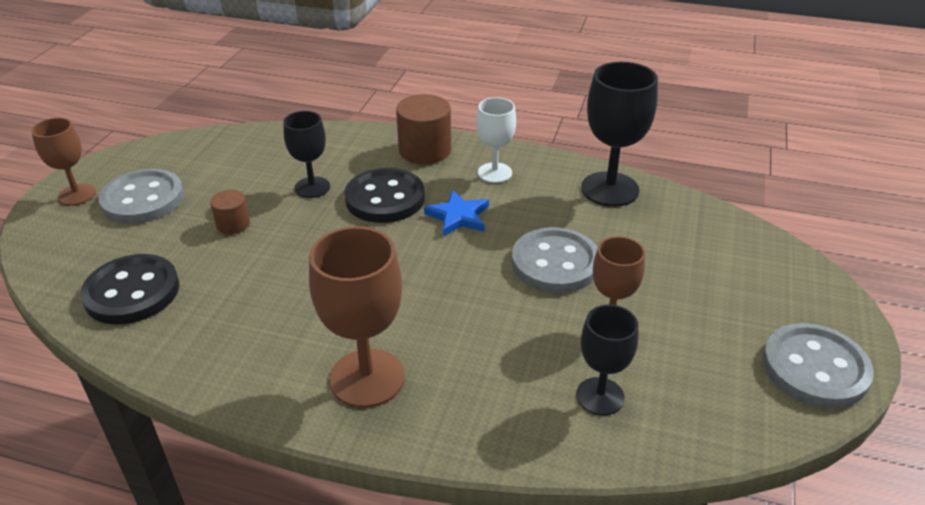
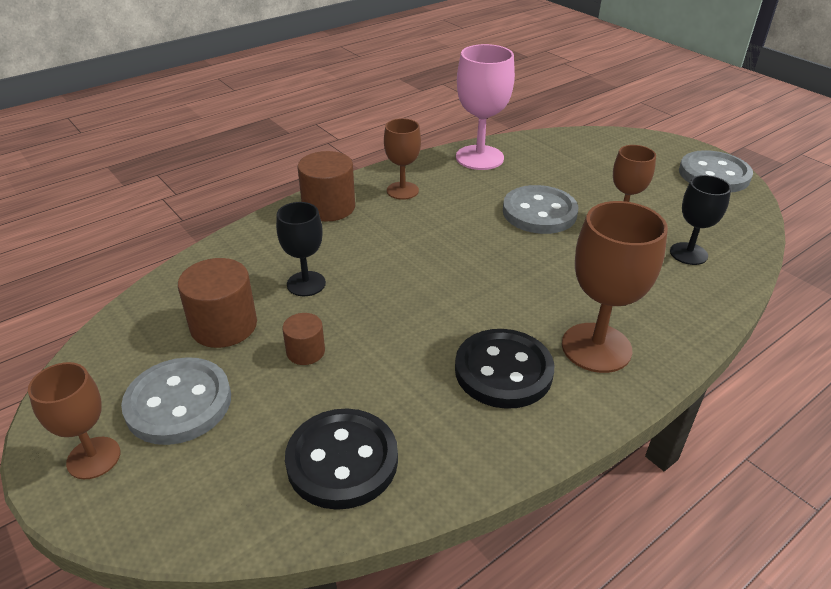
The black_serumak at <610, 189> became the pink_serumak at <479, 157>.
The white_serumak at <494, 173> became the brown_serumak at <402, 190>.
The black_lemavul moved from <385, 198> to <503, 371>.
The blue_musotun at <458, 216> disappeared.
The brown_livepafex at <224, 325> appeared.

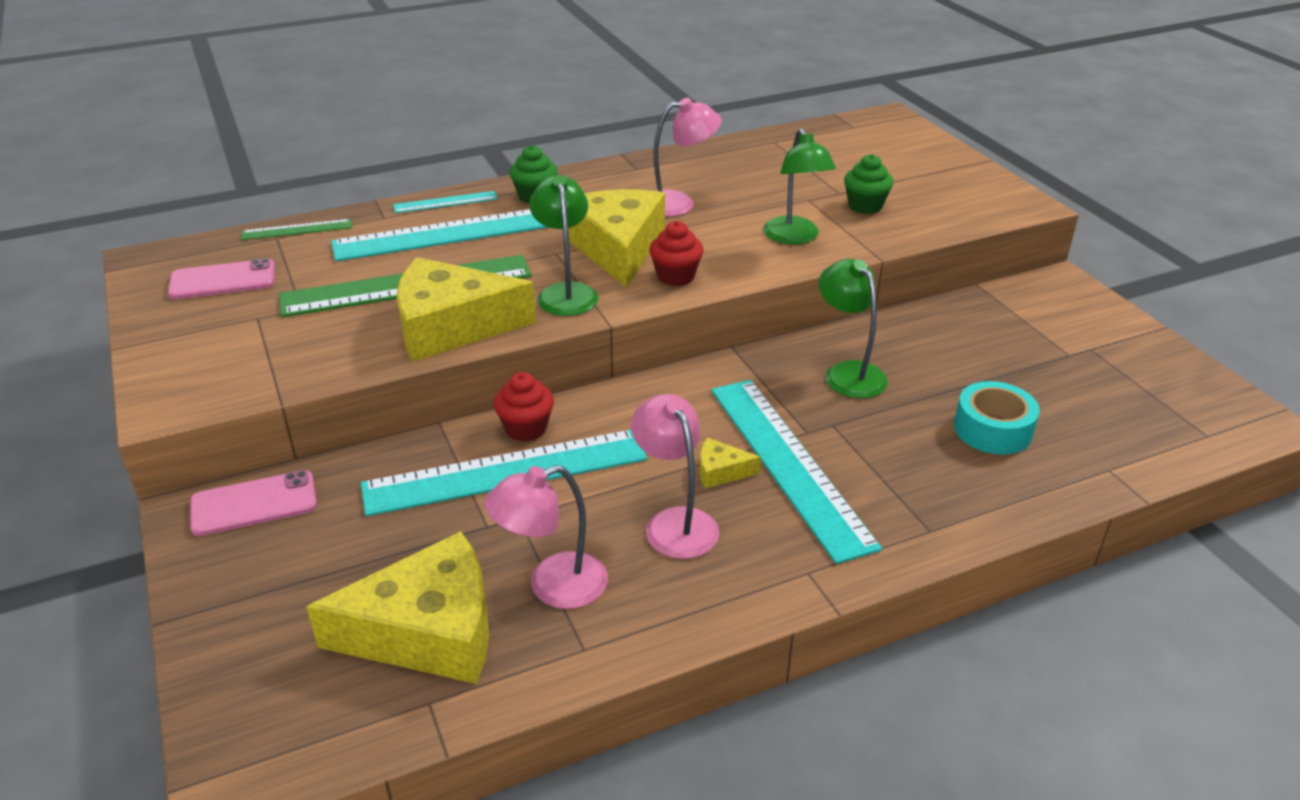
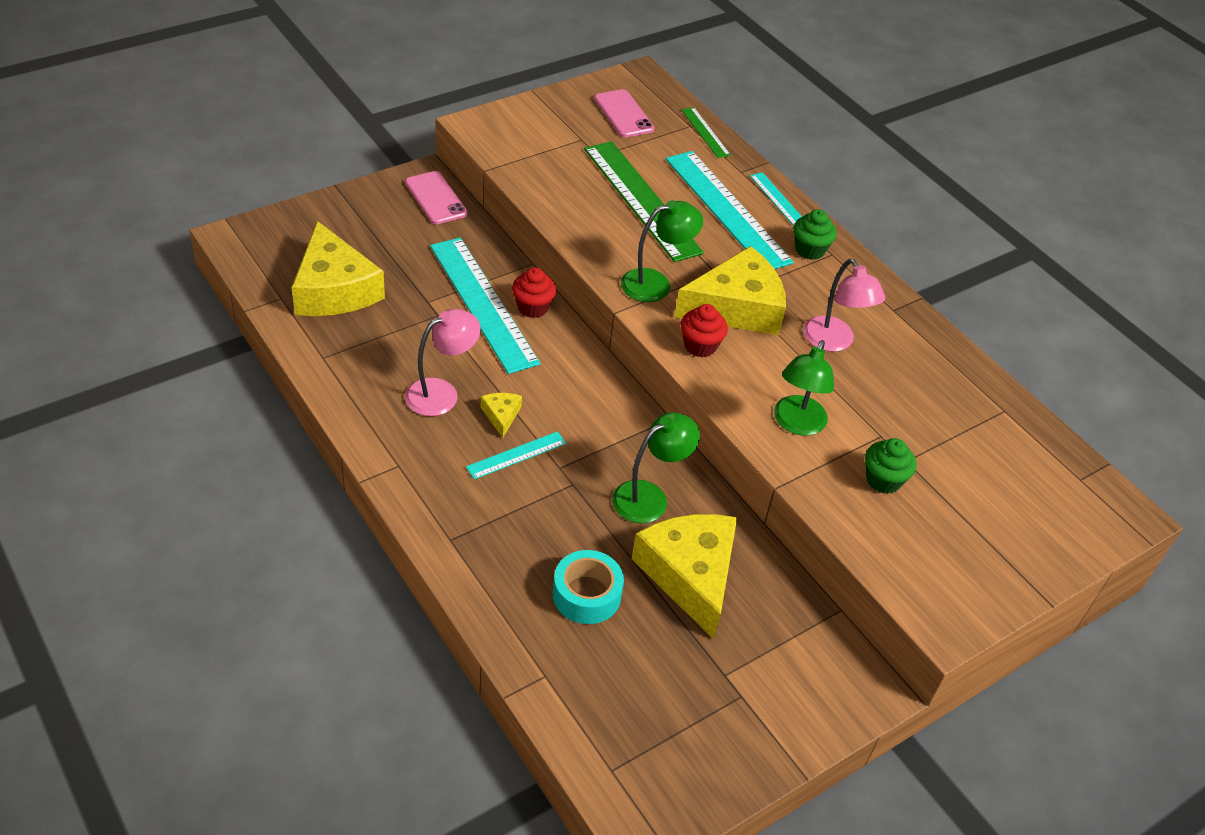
The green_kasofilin at <794, 237> turned 45 degrees counterclockwise.
The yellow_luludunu moved from <451, 326> to <690, 575>.
The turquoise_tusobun at <788, 464> changed to 0.47 times the size.
The pink_kasofilin at <553, 586> disappeared.

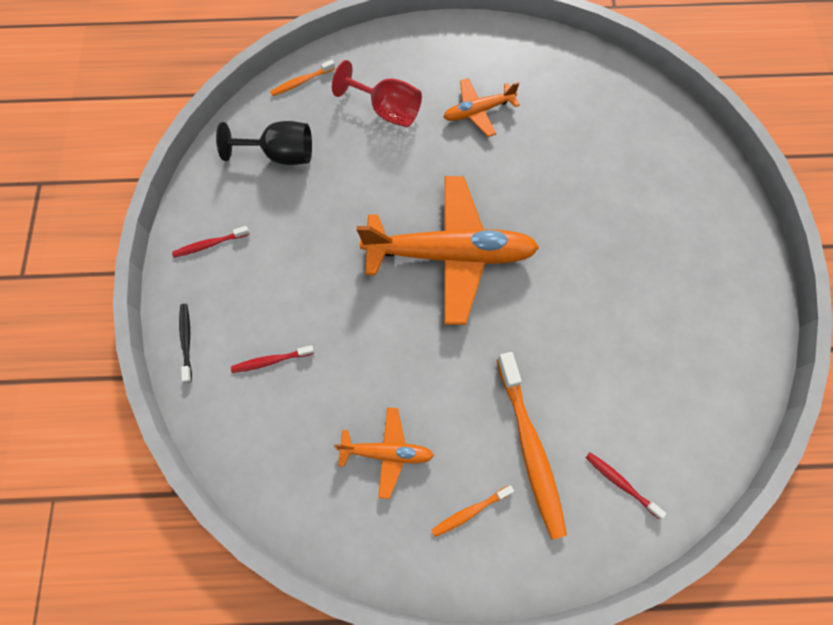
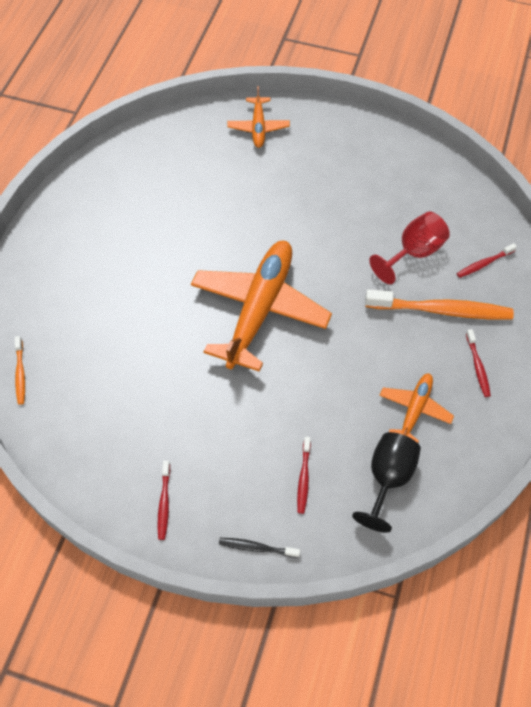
The red_serumak moved from <387, 110> to <413, 253>.
The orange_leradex moved from <478, 111> to <258, 127>.
The black_serumak moved from <280, 154> to <388, 479>.
The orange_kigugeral at <470, 512> became the red_kigugeral at <478, 366>.

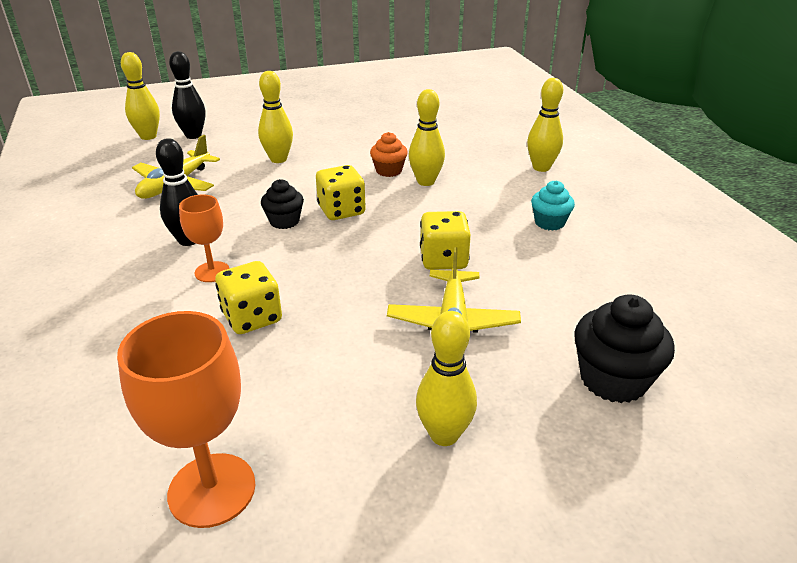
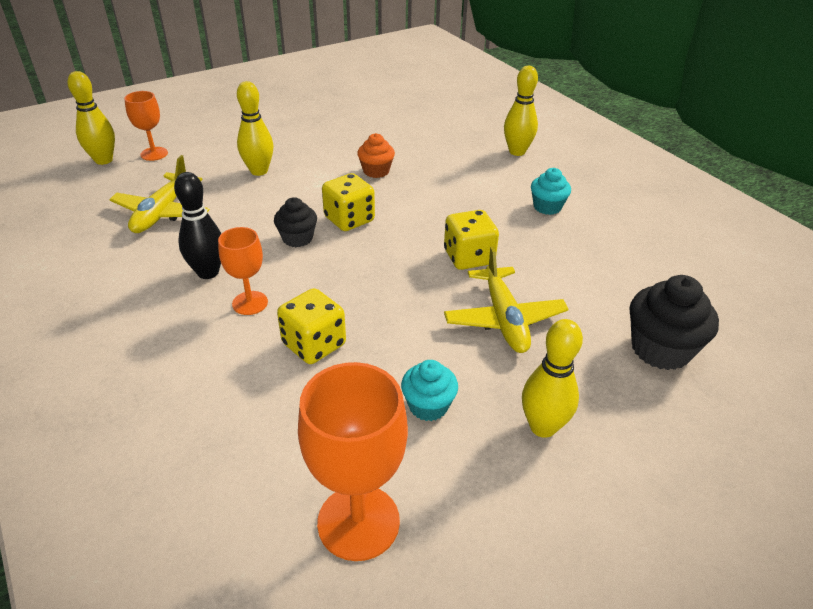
The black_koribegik at <193, 135> was replaced by the orange_serumak at <154, 154>.
The yellow_koribegik at <426, 181> disappeared.
The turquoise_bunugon at <428, 406> appeared.

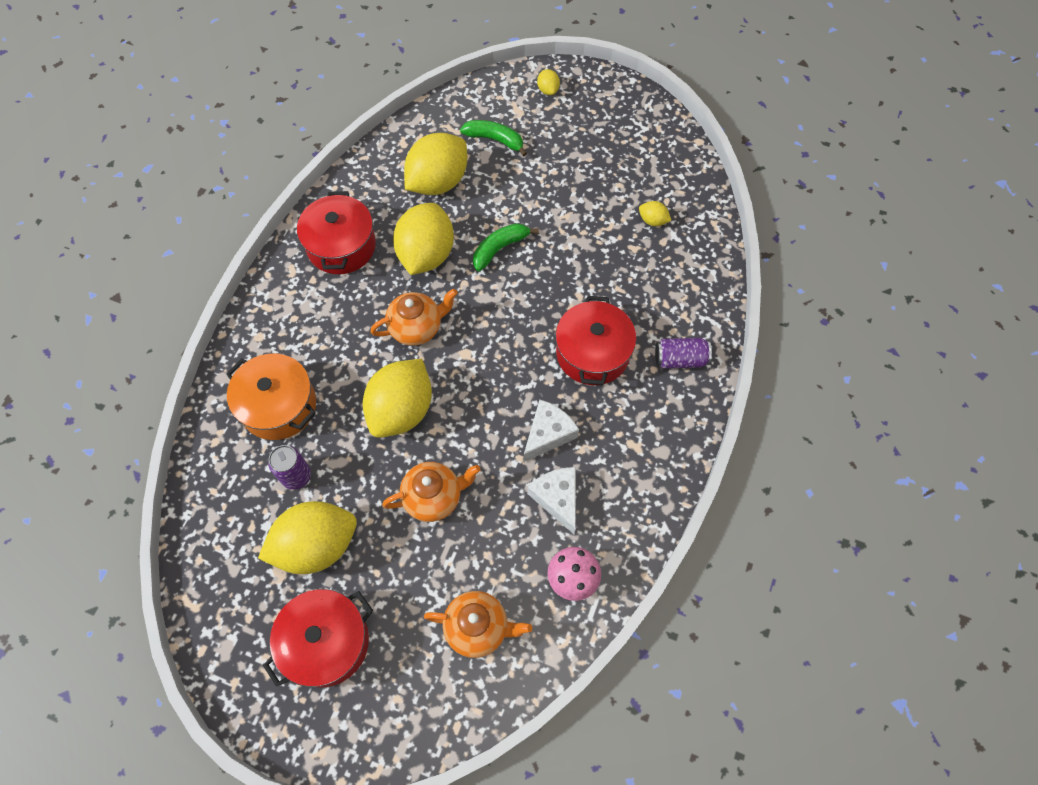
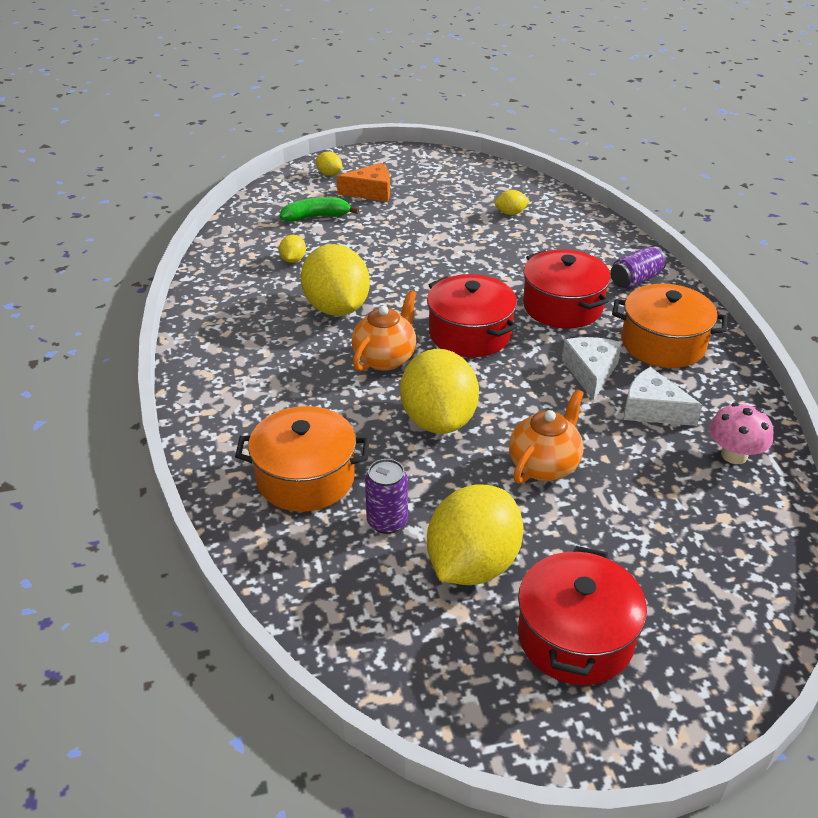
The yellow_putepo at <438, 182> changed to 0.42 times the size.
The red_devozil moved from <341, 246> to <470, 333>.
The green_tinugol at <499, 249> disappeared.
The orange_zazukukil at <478, 627> disappeared.
The orange_luludunu at <371, 192> appeared.
The orange_devozil at <663, 344> appeared.

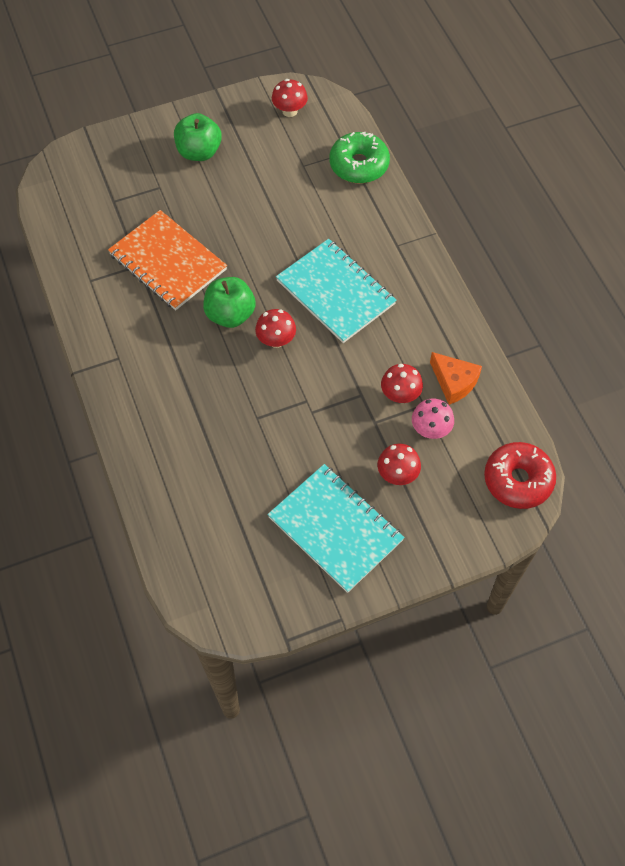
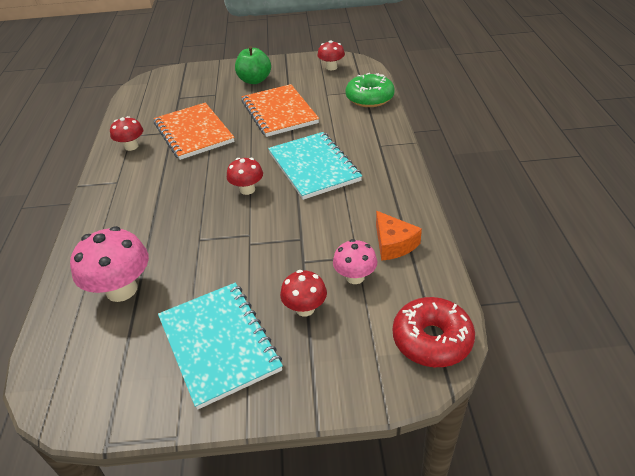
The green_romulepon at <230, 314> disappeared.
The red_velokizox moved from <400, 395> to <131, 146>.
The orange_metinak at <279, 112> appeared.
The pink_velokizox at <121, 290> appeared.

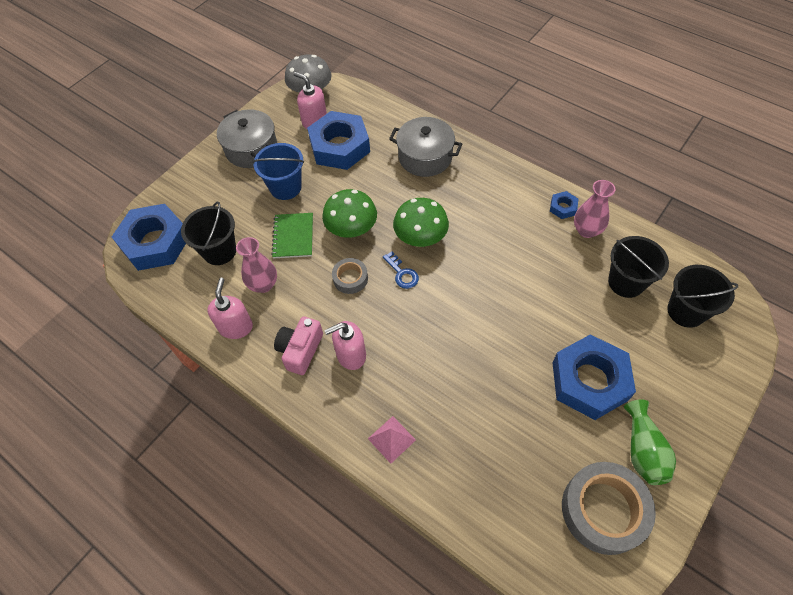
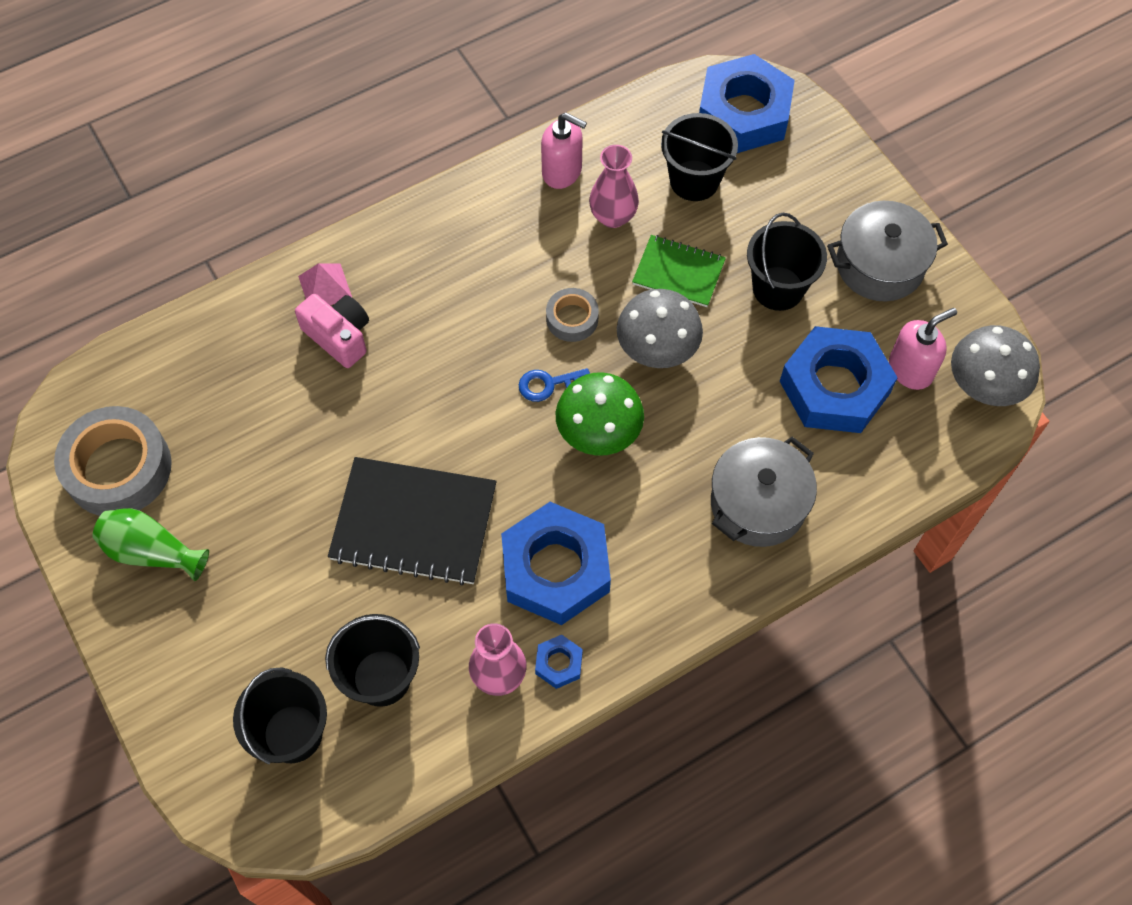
The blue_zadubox at <285, 187> became the black_zadubox at <778, 288>.
The green_velokizox at <351, 229> became the grey_velokizox at <657, 348>.
The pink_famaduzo moved from <300, 350> to <339, 336>.
The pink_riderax at <350, 355> disappeared.
The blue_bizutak moved from <589, 381> to <555, 569>.
The black_metinak at <414, 522> appeared.

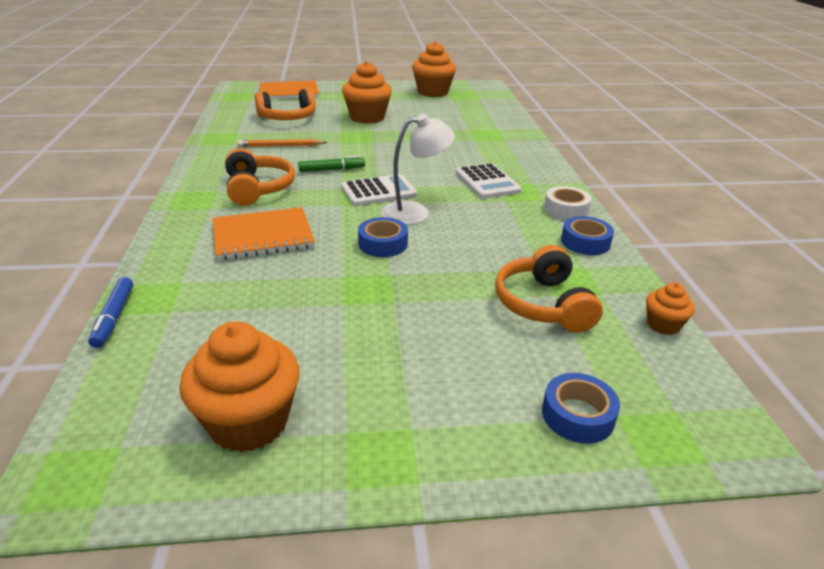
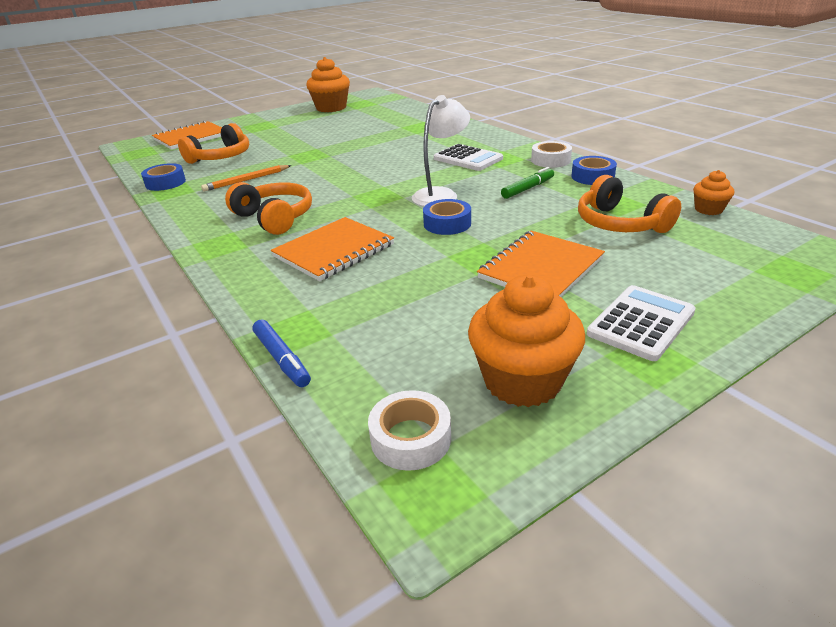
The orange_bunugon at <367, 117> disappeared.
The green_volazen moved from <332, 170> to <528, 188>.
The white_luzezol moved from <378, 191> to <641, 323>.
The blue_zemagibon moved from <577, 415> to <165, 183>.
The orange_metinak at <541, 268> appeared.
The white_zemagibon at <410, 438> appeared.

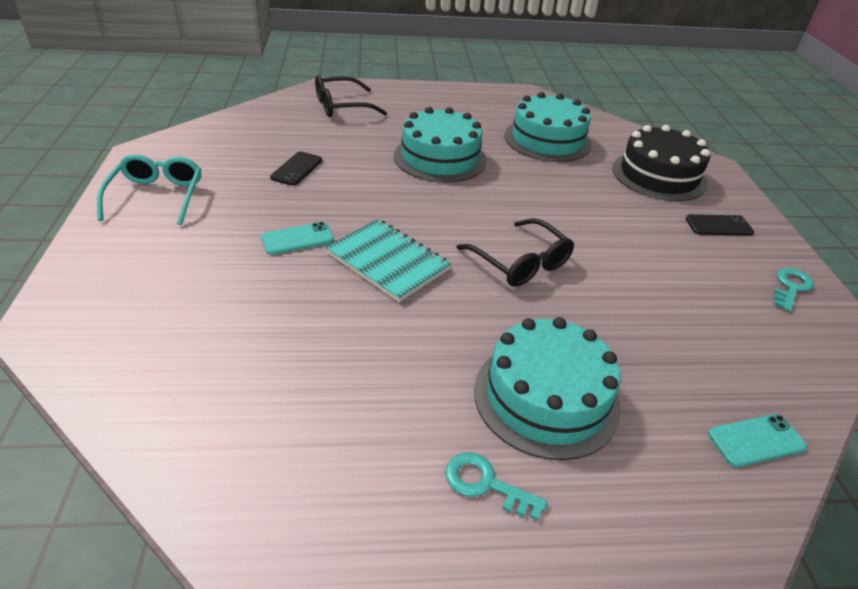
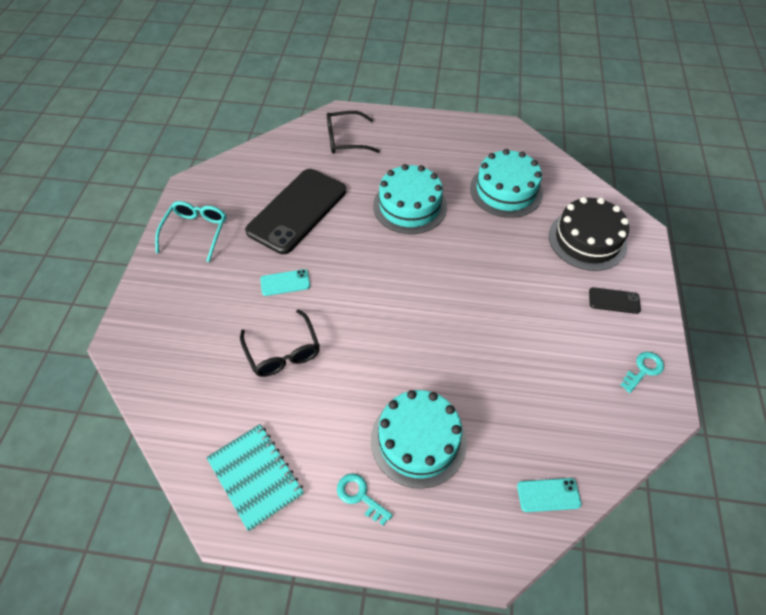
The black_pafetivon at <297, 169> changed to 2.41 times the size.
The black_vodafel moved from <520, 263> to <283, 352>.
The turquoise_metinak moved from <387, 261> to <255, 476>.

